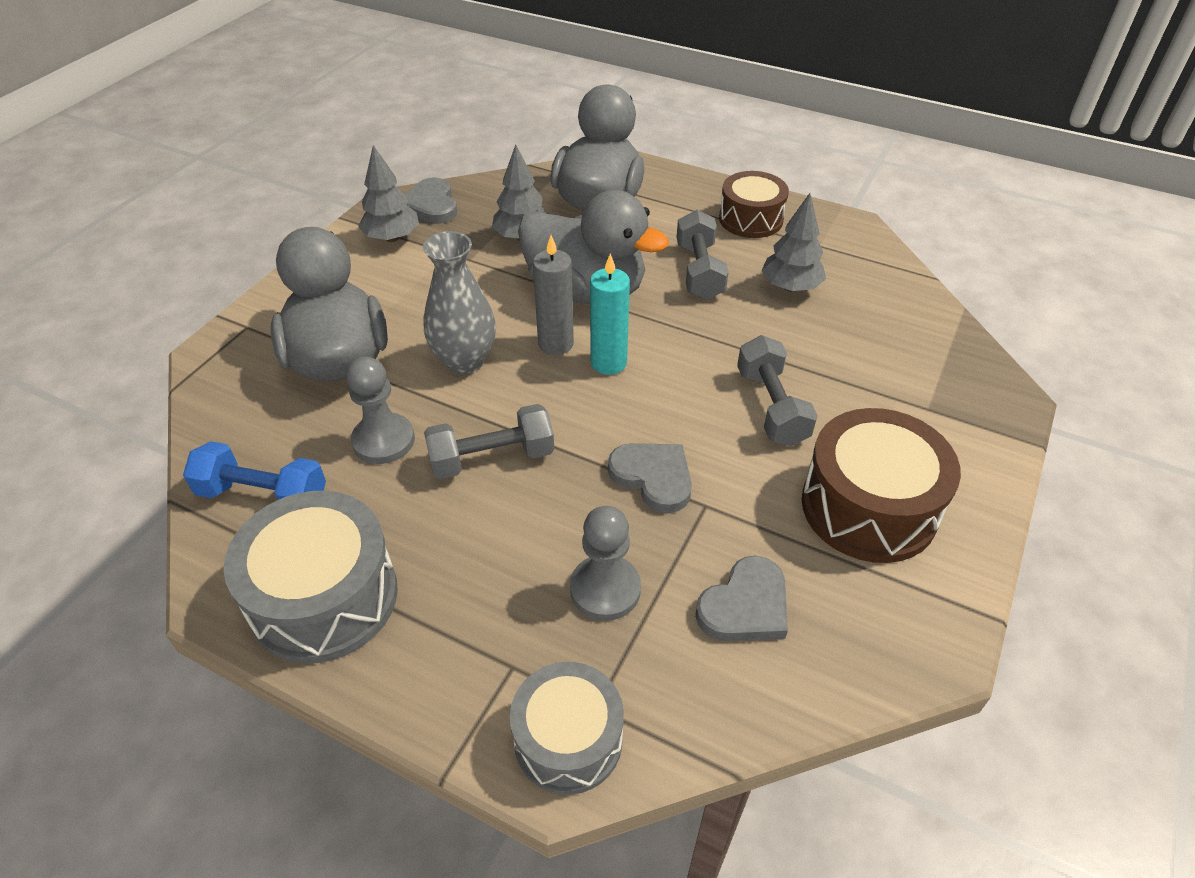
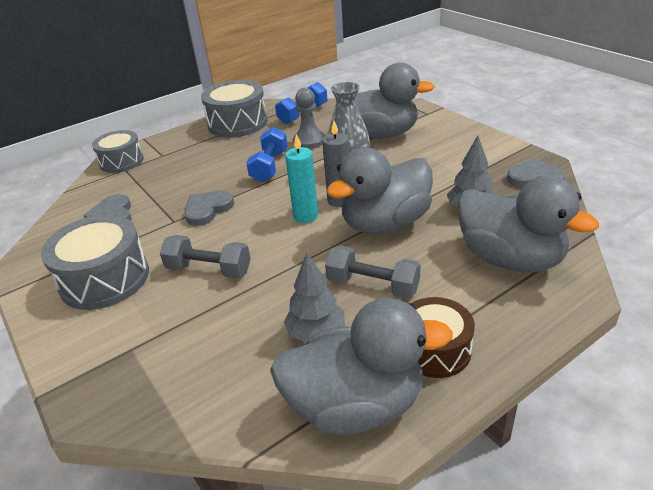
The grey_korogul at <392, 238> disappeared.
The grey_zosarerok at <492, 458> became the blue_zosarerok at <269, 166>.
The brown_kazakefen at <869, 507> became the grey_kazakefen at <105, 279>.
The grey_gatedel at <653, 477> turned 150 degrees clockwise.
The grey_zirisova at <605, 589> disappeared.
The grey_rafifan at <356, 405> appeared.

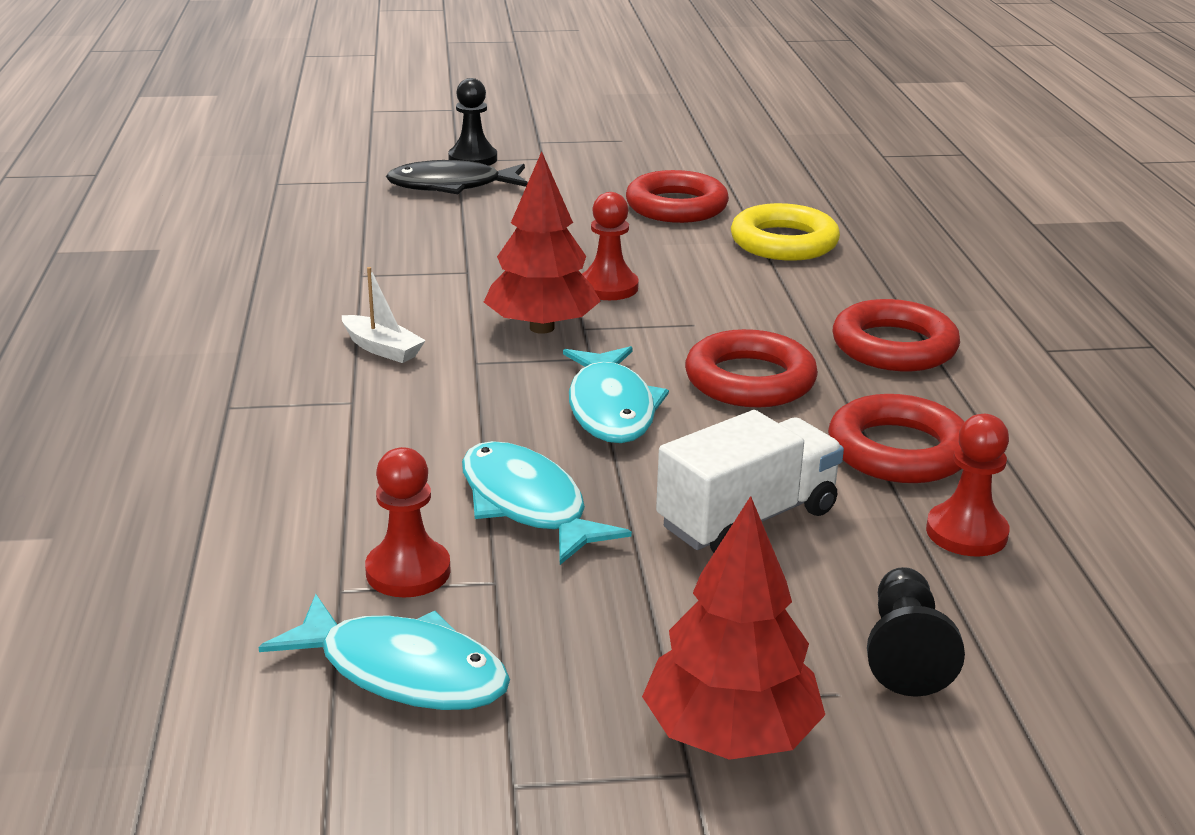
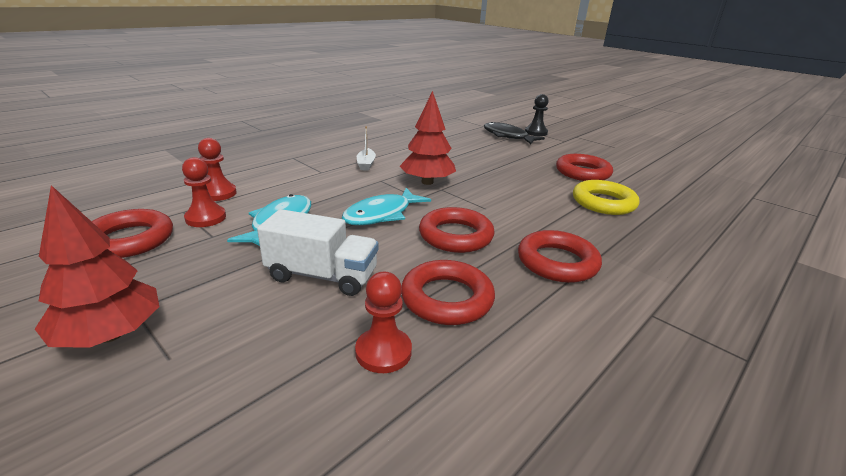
The red_zirisova moved from <608, 287> to <218, 193>.
The black_zirisova at <905, 652> disappeared.
The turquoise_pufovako at <403, 671> was replaced by the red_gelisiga at <129, 240>.

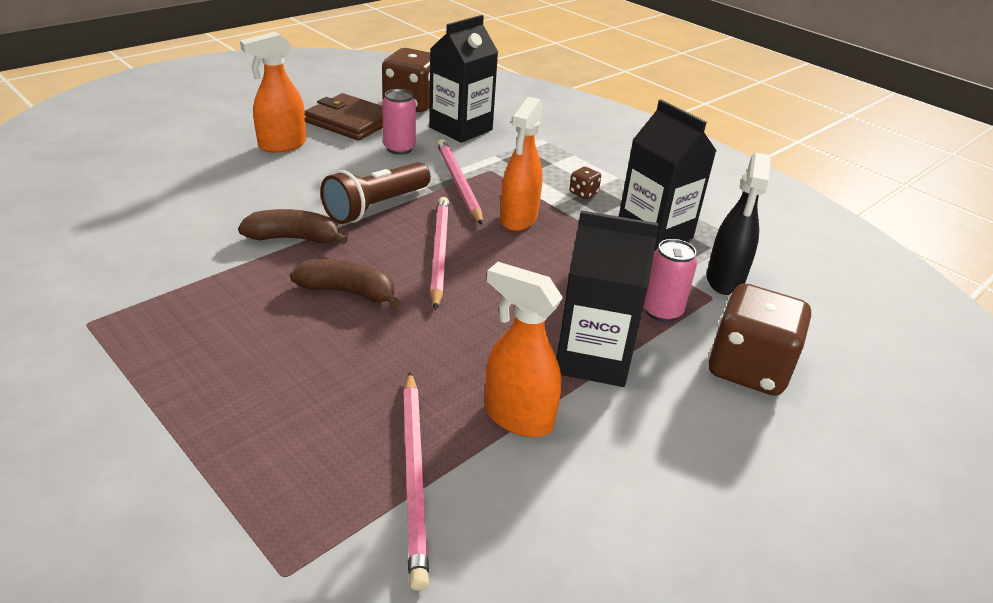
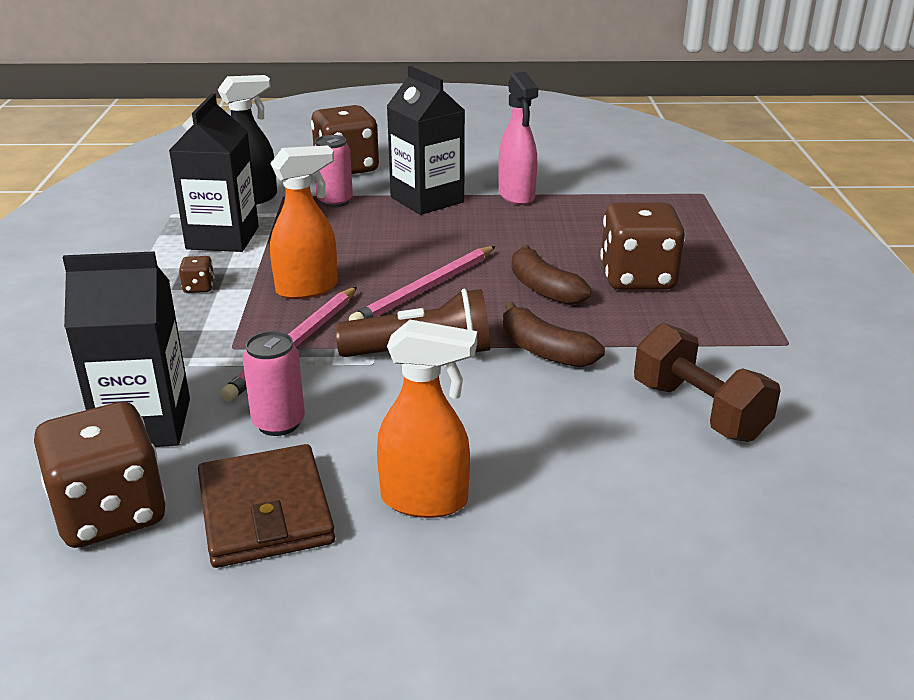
The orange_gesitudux at <517, 417> became the pink_gesitudux at <516, 196>.
The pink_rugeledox at <414, 475> disappeared.
The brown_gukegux at <637, 278> appeared.
The brown_zosarerok at <699, 411> appeared.

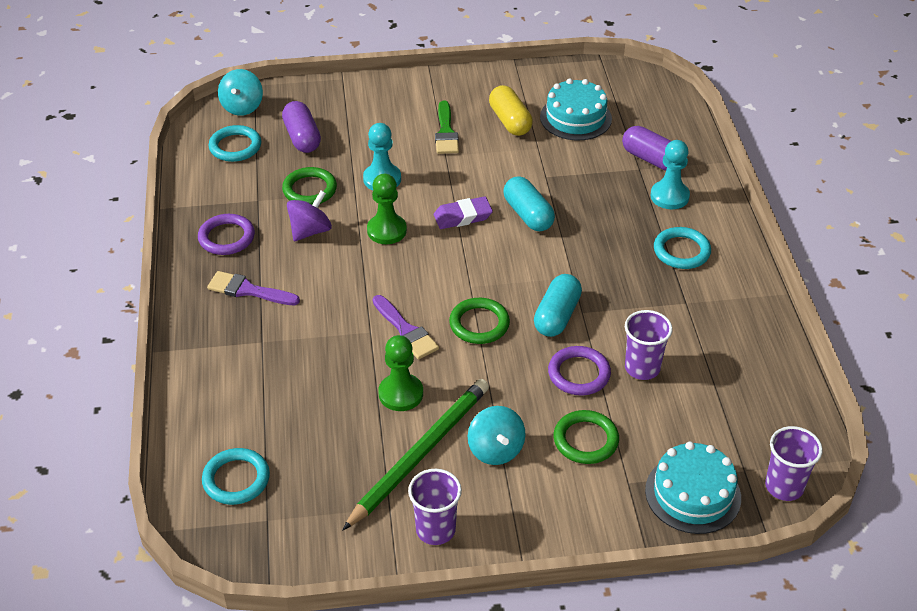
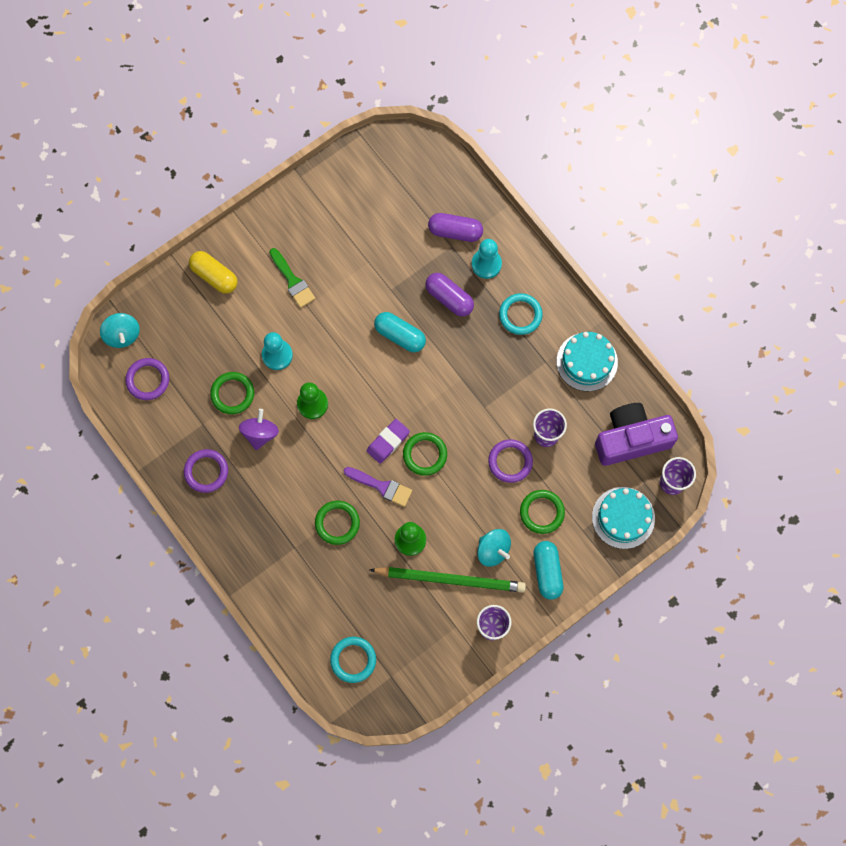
The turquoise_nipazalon moved from <575, 118> to <587, 362>.
The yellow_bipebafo moved from <510, 121> to <214, 276>.
The purple_bipebafo moved from <302, 138> to <449, 298>.
The turquoise_gelisiga at <235, 147> became the purple_gelisiga at <148, 380>.
The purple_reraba moved from <463, 216> to <388, 442>.
The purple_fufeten at <248, 290> disappeared.
The turquoise_bipebafo moved from <557, 316> to <547, 572>.
The green_rugeledox at <419, 454> turned 90 degrees clockwise.
The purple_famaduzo at <631, 439> appeared.
The green_gelisiga at <337, 523> appeared.

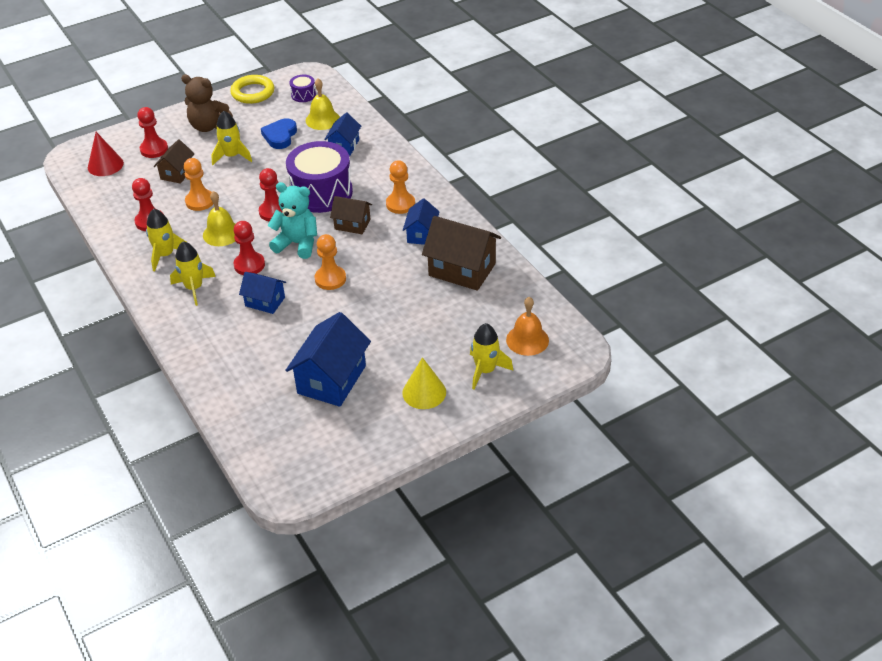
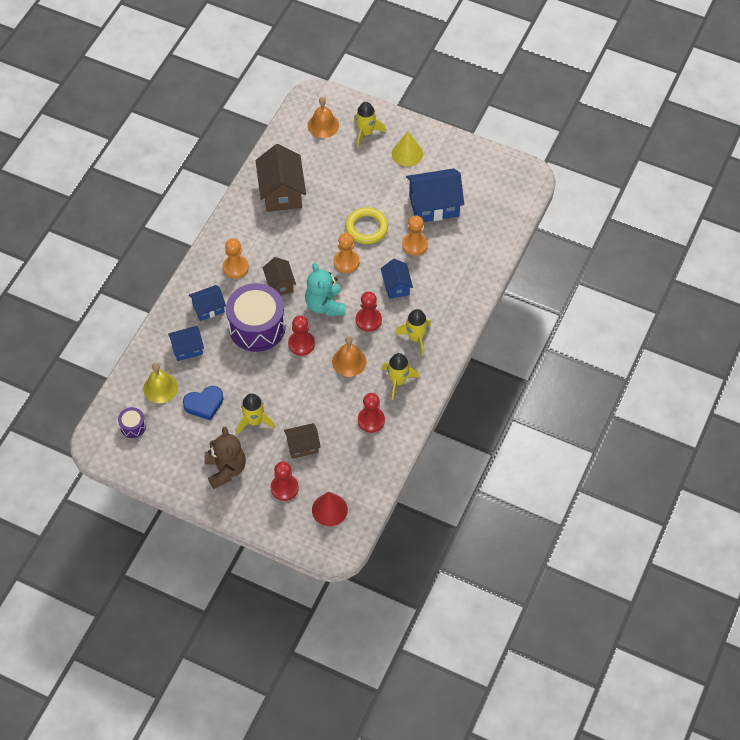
The yellow_gelisiga moved from <253, 92> to <366, 228>.
The orange_zirisova moved from <200, 201> to <414, 245>.
The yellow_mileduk at <222, 233> became the orange_mileduk at <349, 361>.
The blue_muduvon moved from <421, 234> to <208, 308>.

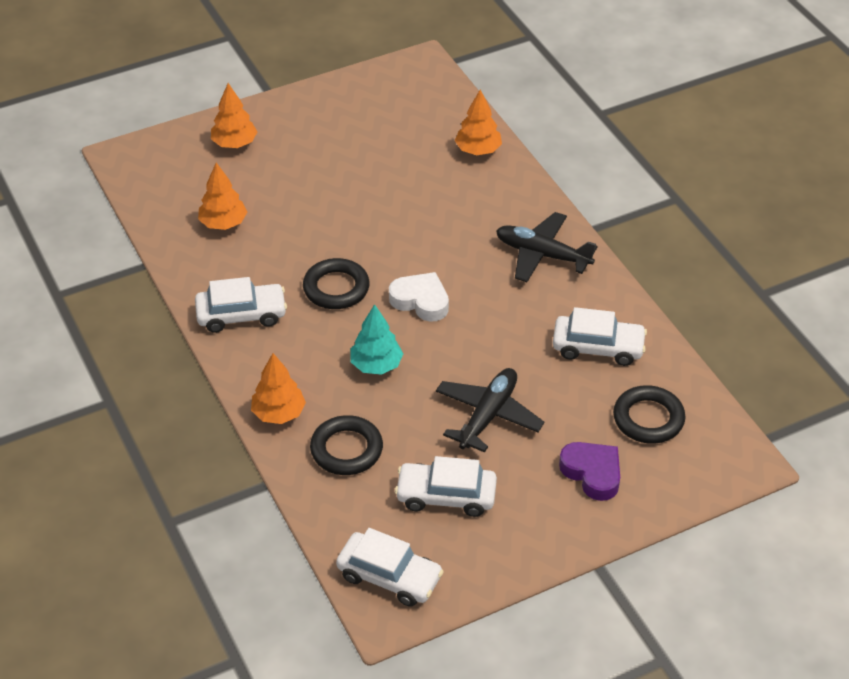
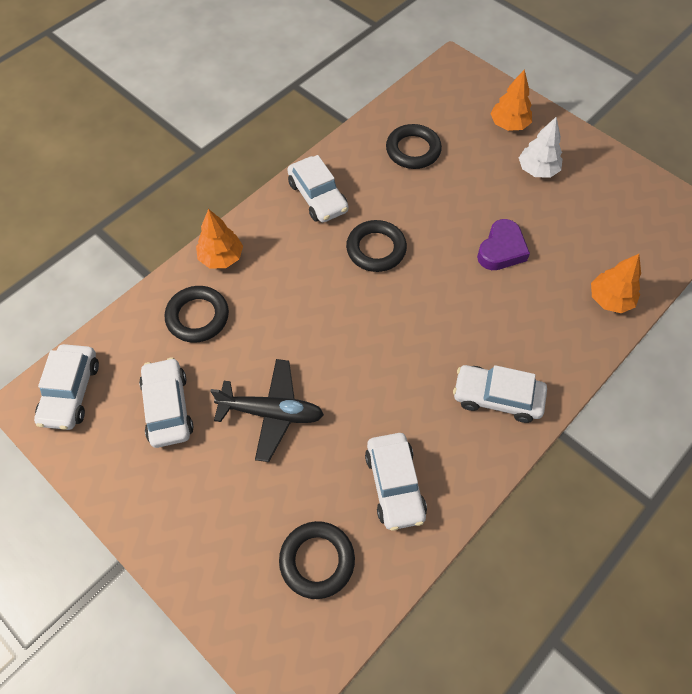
The orange_korogul at <223, 223> was replaced by the black_gelisiga at <413, 150>.
The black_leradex at <542, 255> was replaced by the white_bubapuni at <497, 397>.
The white_gatedel at <420, 301> disappeared.
The turquoise_korogul at <376, 365> disappeared.
The purple_gatedel moved from <592, 473> to <501, 250>.
The white_korogul at <537, 170> appeared.

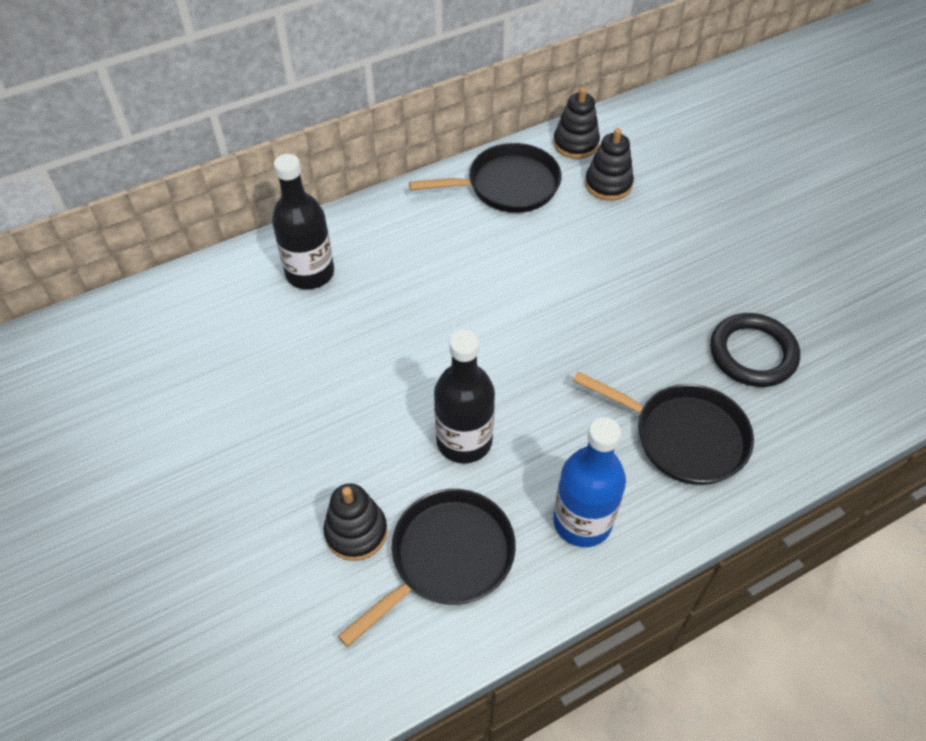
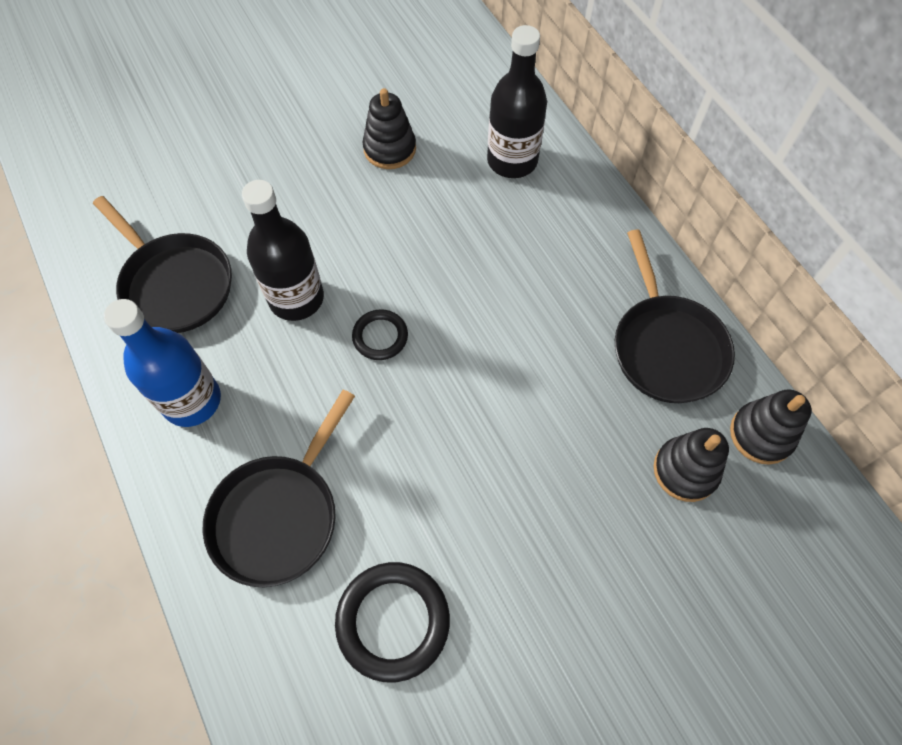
The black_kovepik moved from <356, 532> to <390, 149>.
The black_gelisiga at <380, 336> appeared.

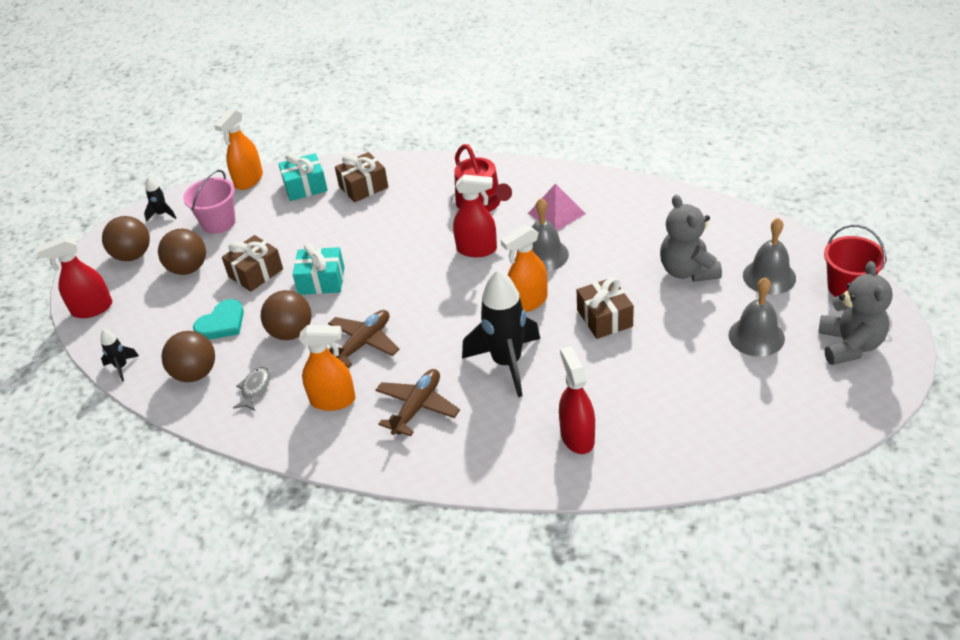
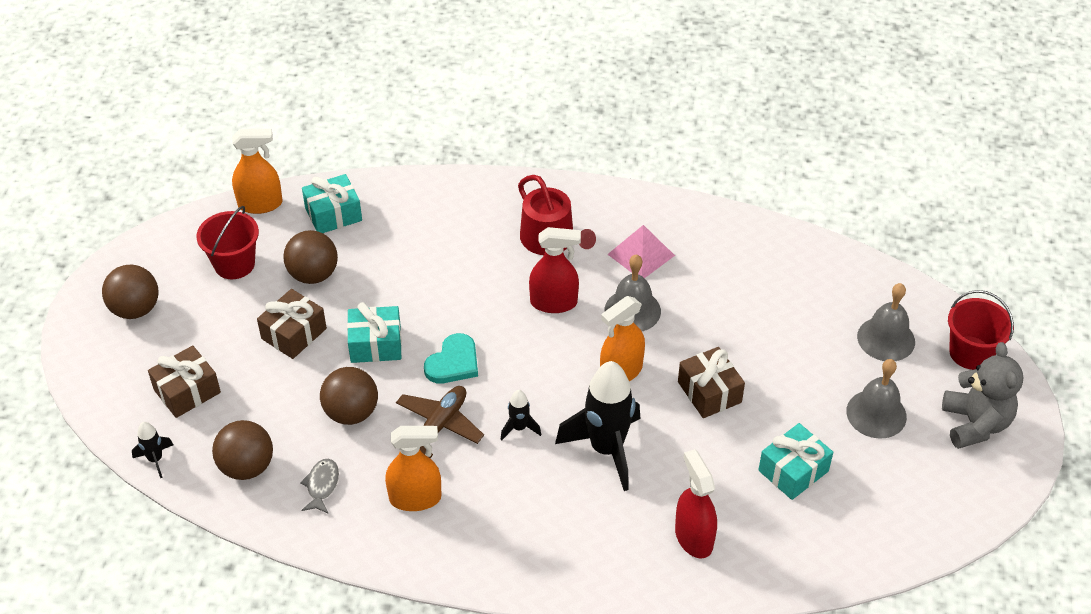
The orange_gesitudux at <248, 180> turned 120 degrees counterclockwise.
The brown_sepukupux moved from <363, 187> to <187, 391>.
The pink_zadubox at <218, 223> became the red_zadubox at <234, 264>.
The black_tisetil moved from <162, 214> to <519, 428>.
The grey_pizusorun at <687, 271> disappeared.
The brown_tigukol moved from <188, 268> to <313, 274>.
The red_gesitudux at <92, 309> disappeared.
The turquoise_gatedel moved from <222, 323> to <453, 362>.
The brown_leradex at <417, 407> disappeared.
The turquoise_sepukupux at <793, 471> appeared.

